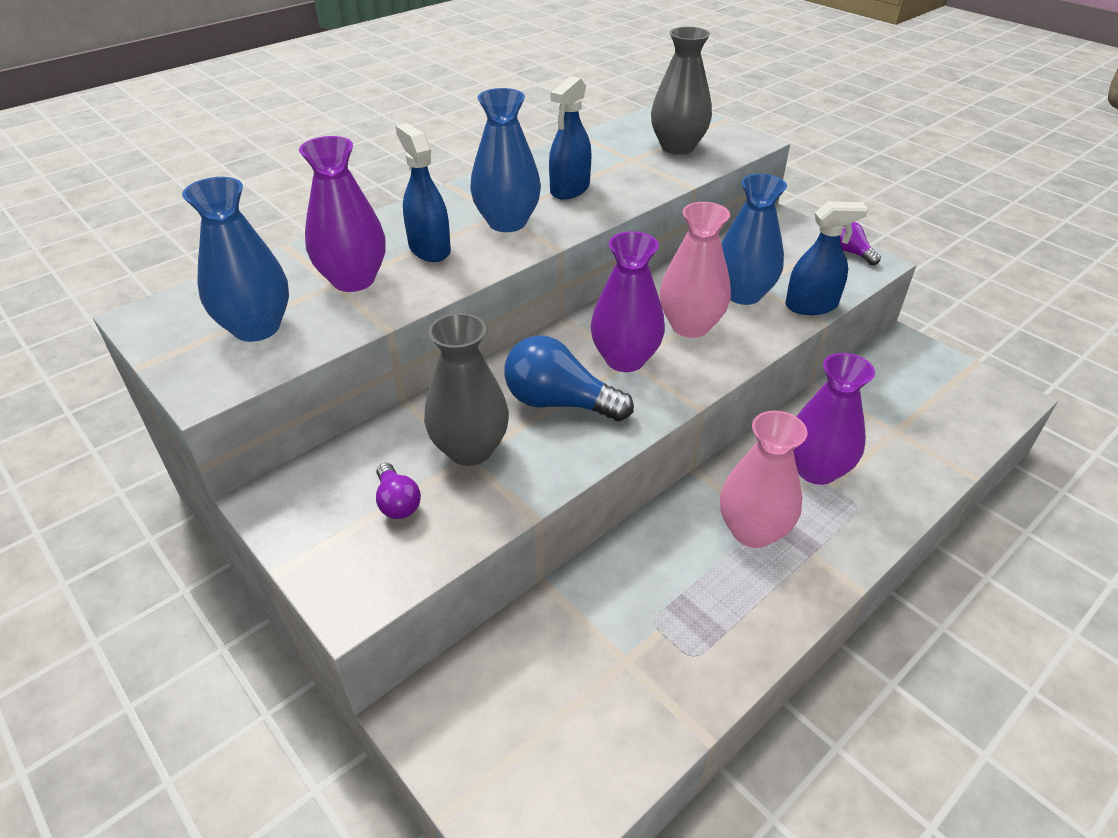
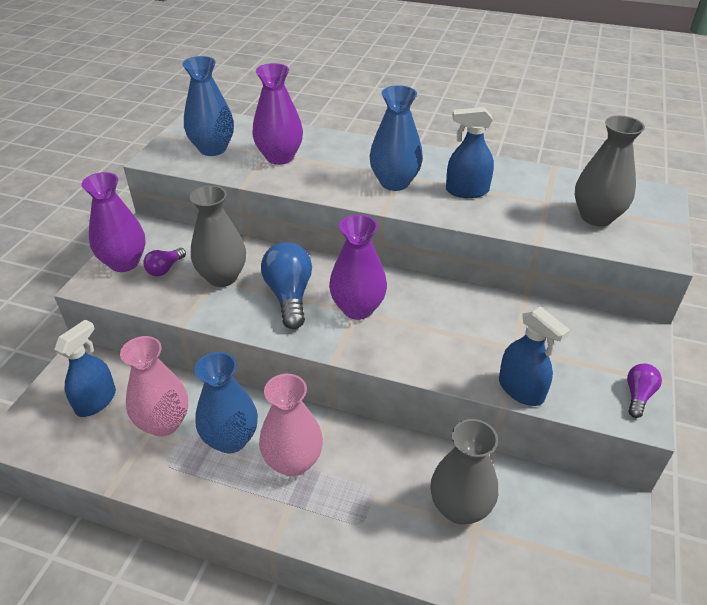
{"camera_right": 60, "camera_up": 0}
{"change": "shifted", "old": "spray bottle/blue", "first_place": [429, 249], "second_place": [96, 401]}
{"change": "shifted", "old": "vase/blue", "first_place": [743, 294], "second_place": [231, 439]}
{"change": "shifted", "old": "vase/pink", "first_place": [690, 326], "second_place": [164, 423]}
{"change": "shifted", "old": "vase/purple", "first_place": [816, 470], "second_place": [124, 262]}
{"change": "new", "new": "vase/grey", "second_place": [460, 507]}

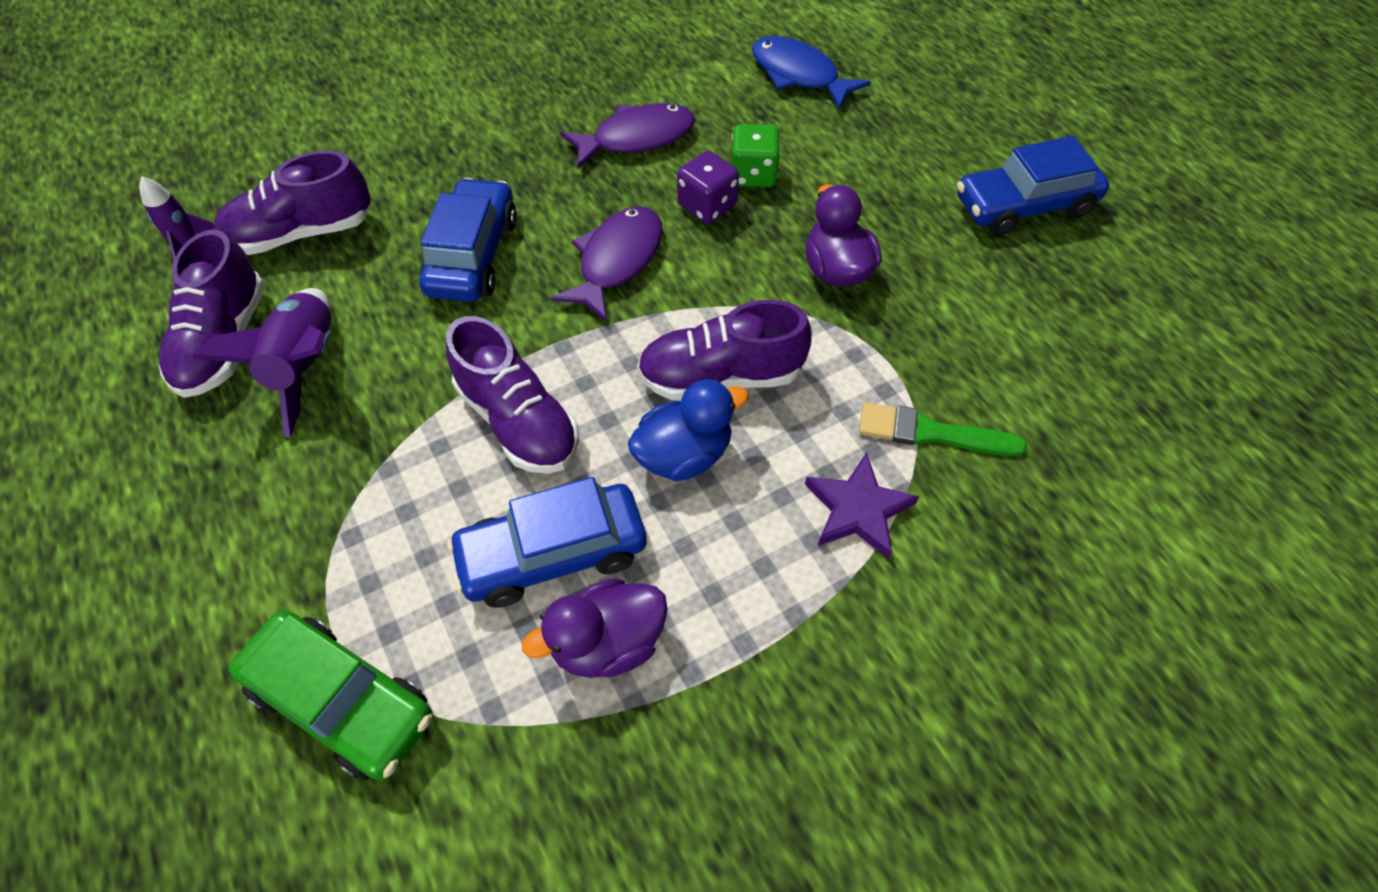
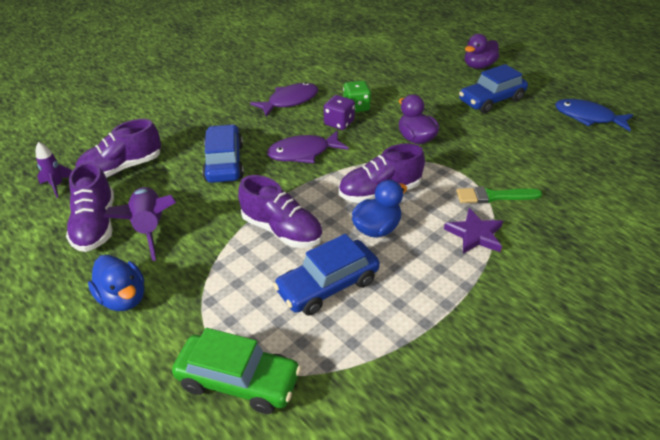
{"camera_right": -15, "camera_up": -15}
{"change": "shifted", "old": "fish/blue", "first_place": [798, 75], "second_place": [587, 117]}
{"change": "rotated", "old": "fish/purple", "first_place": [617, 261], "second_place": [303, 153], "degrees": -120}
{"change": "shifted", "old": "duck/purple", "first_place": [607, 643], "second_place": [478, 66]}
{"change": "new", "new": "duck/blue", "second_place": [123, 298]}

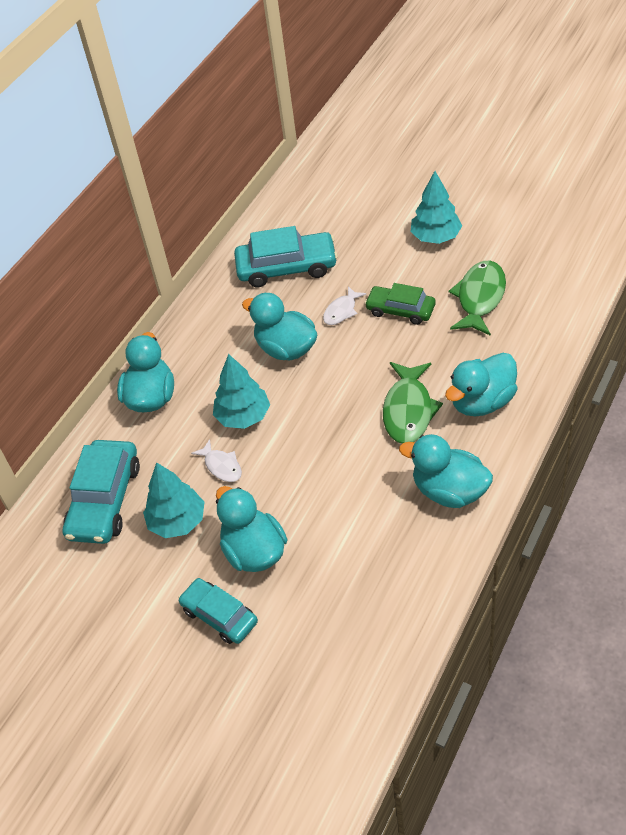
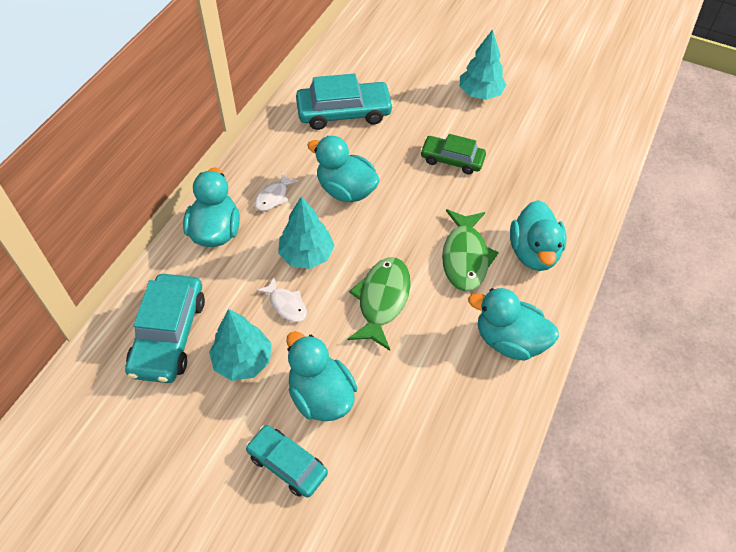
{"camera_right": -10, "camera_up": 5}
{"change": "shifted", "old": "fish/green", "first_place": [480, 298], "second_place": [382, 300]}
{"change": "shifted", "old": "fish/white", "first_place": [341, 311], "second_place": [273, 197]}
{"change": "rotated", "old": "duck/turquoise", "first_place": [482, 402], "second_place": [533, 252], "degrees": -45}

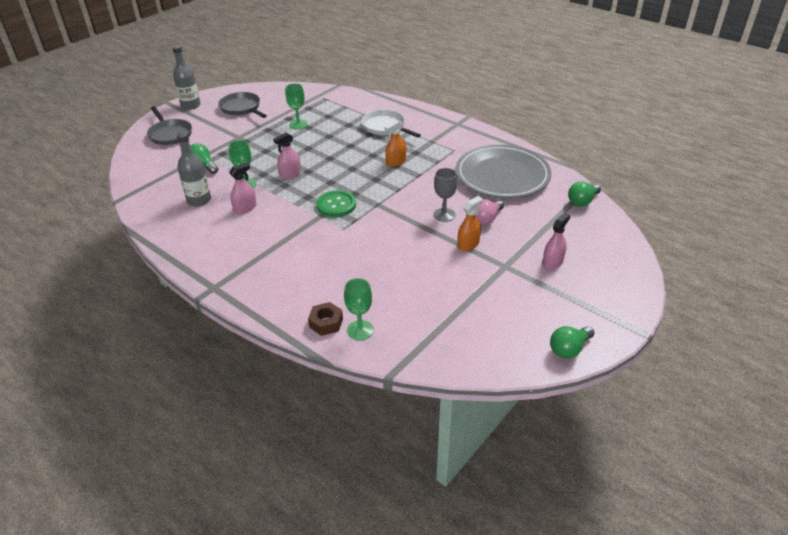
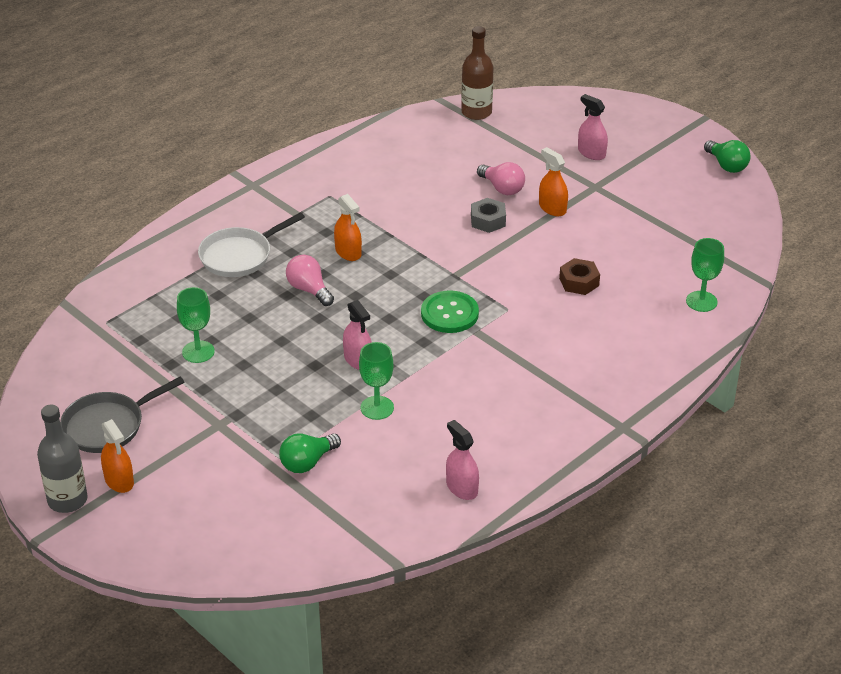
{"camera_right": -85, "camera_up": 0}
{"change": "gone", "old": "pan/grey", "first_place": [170, 134]}
{"change": "gone", "old": "bottle/grey", "first_place": [199, 200]}
{"change": "gone", "old": "plate/grey", "first_place": [502, 175]}
{"change": "shifted", "old": "spray bottle/pink", "first_place": [245, 208], "second_place": [462, 488]}
{"change": "swapped", "old": "goblet/grey", "new": "nut/grey", "first_place": [444, 215], "second_place": [488, 220]}
{"change": "swapped", "old": "light bulb/green", "new": "bottle/brown", "first_place": [582, 201], "second_place": [476, 112]}
{"change": "shifted", "old": "nut/brown", "first_place": [326, 323], "second_place": [579, 282]}
{"change": "new", "new": "light bulb/pink", "second_place": [309, 290]}
{"change": "new", "new": "spray bottle/orange", "second_place": [119, 481]}

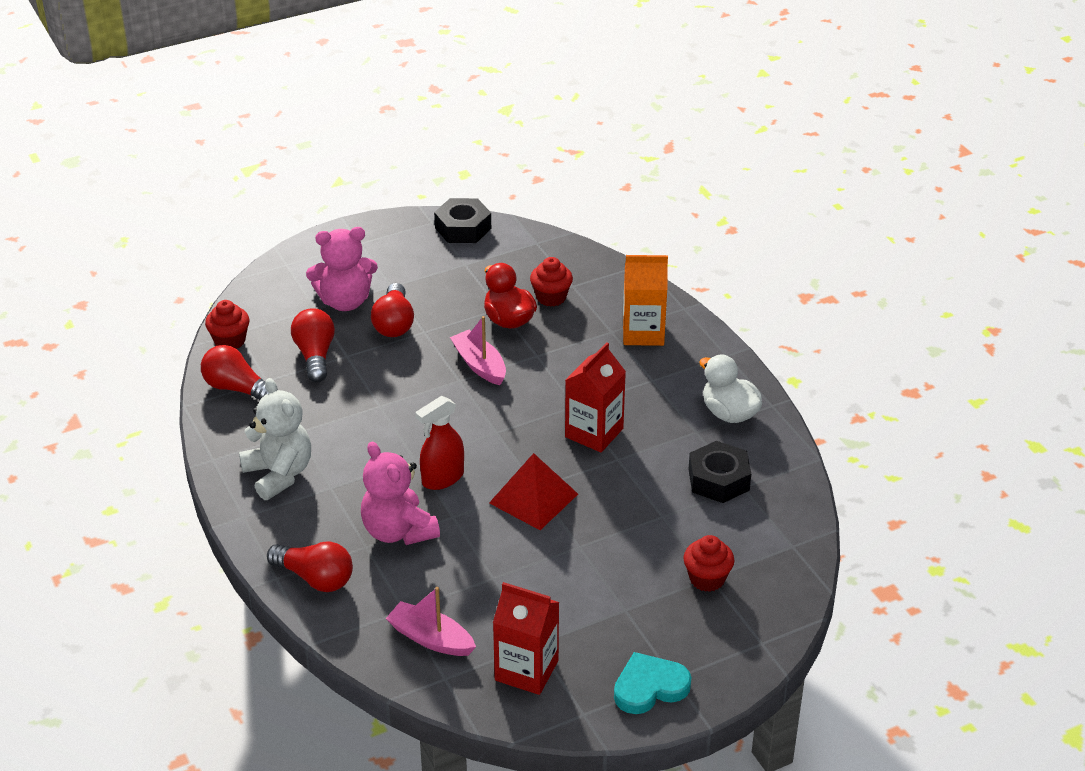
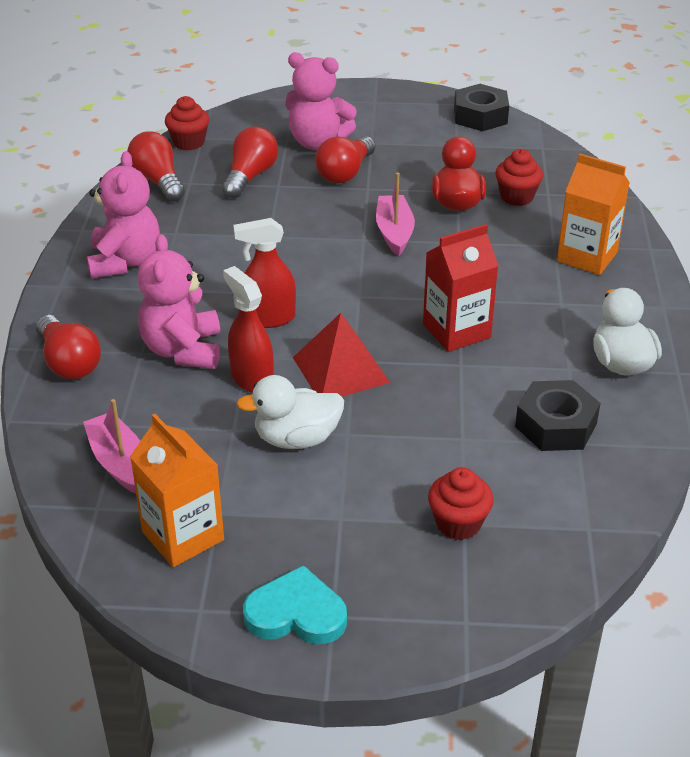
{"camera_right": 30, "camera_up": 0}
{"change": "repainted", "old": "teddy bear/white", "new": "teddy bear/pink", "first_place": [279, 474], "second_place": [125, 261]}
{"change": "repainted", "old": "carton/red", "new": "carton/orange", "first_place": [526, 670], "second_place": [183, 536]}
{"change": "new", "new": "spray bottle/red", "second_place": [252, 378]}
{"change": "new", "new": "duck/white", "second_place": [296, 439]}

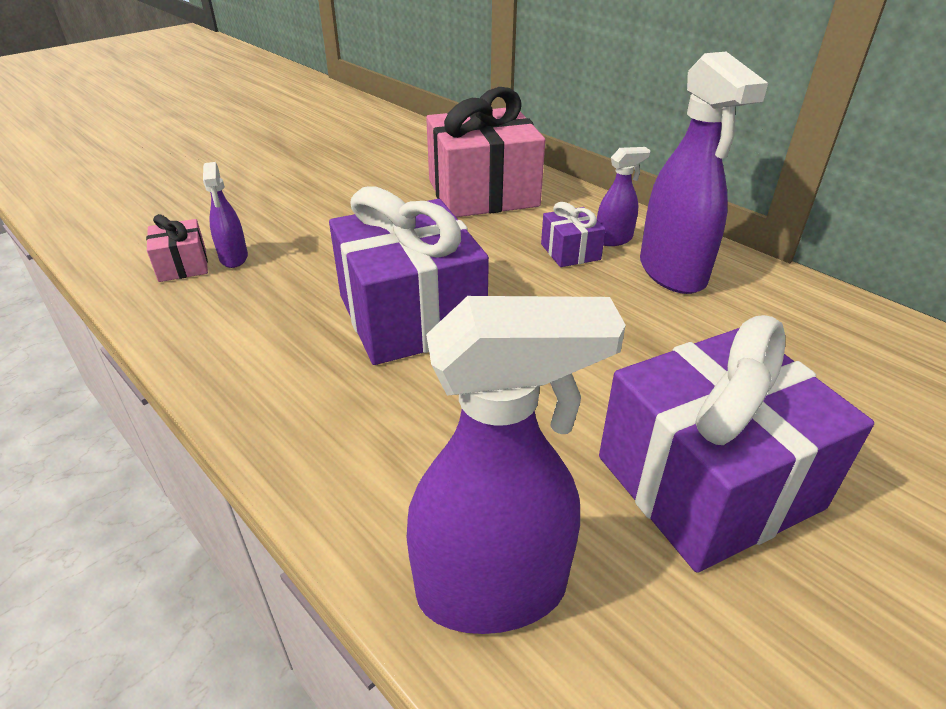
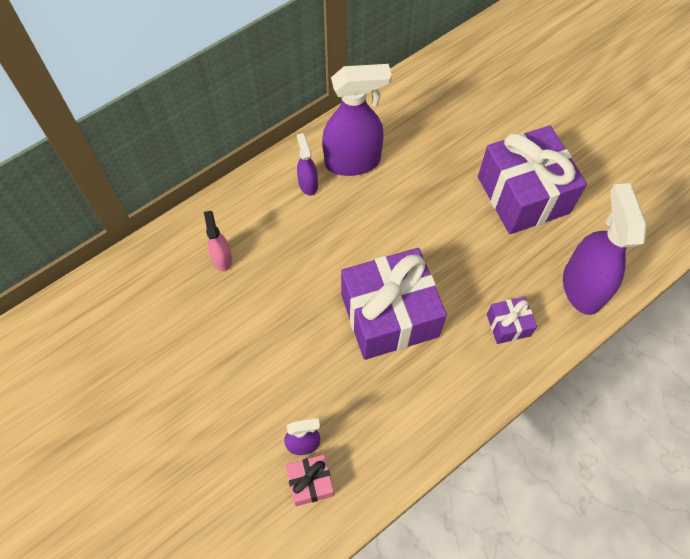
{"camera_right": -85, "camera_up": 25}
{"change": "swapped", "old": "gift/pink", "new": "spray bottle/pink", "first_place": [483, 193], "second_place": [222, 258]}
{"change": "shifted", "old": "gift/purple", "first_place": [570, 252], "second_place": [508, 325]}

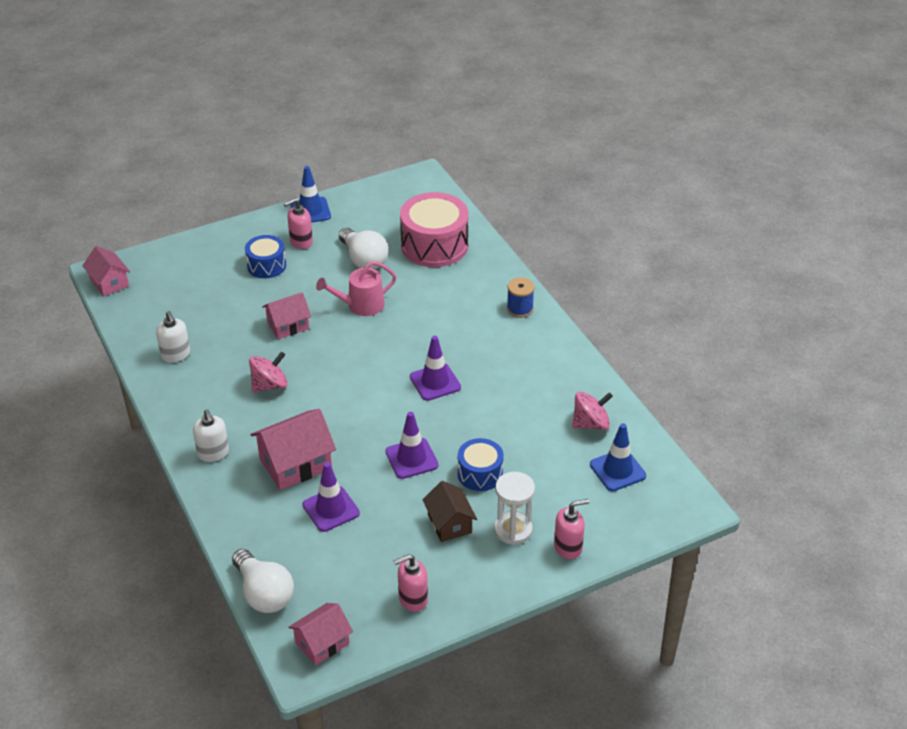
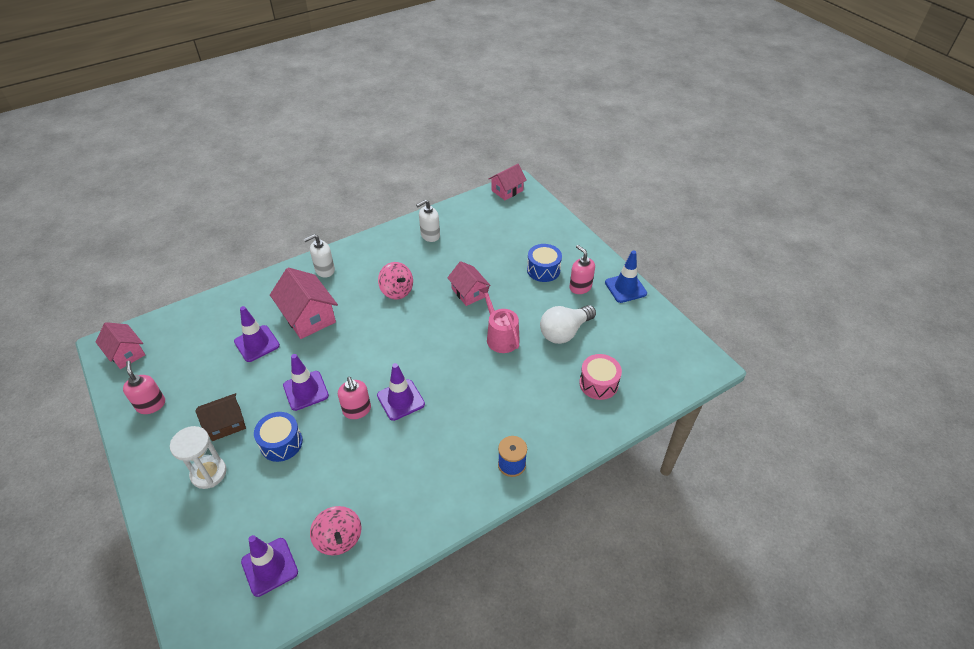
{"camera_right": 85, "camera_up": 5}
{"change": "scaled", "old": "drum/pink", "first_place": [434, 245], "second_place": [598, 383], "factor": 0.57}
{"change": "repainted", "old": "traffic cone/blue", "new": "traffic cone/purple", "first_place": [617, 470], "second_place": [269, 567]}
{"change": "shifted", "old": "soap dispenser/pink", "first_place": [568, 547], "second_place": [357, 410]}
{"change": "gone", "old": "light bulb/white", "first_place": [264, 593]}

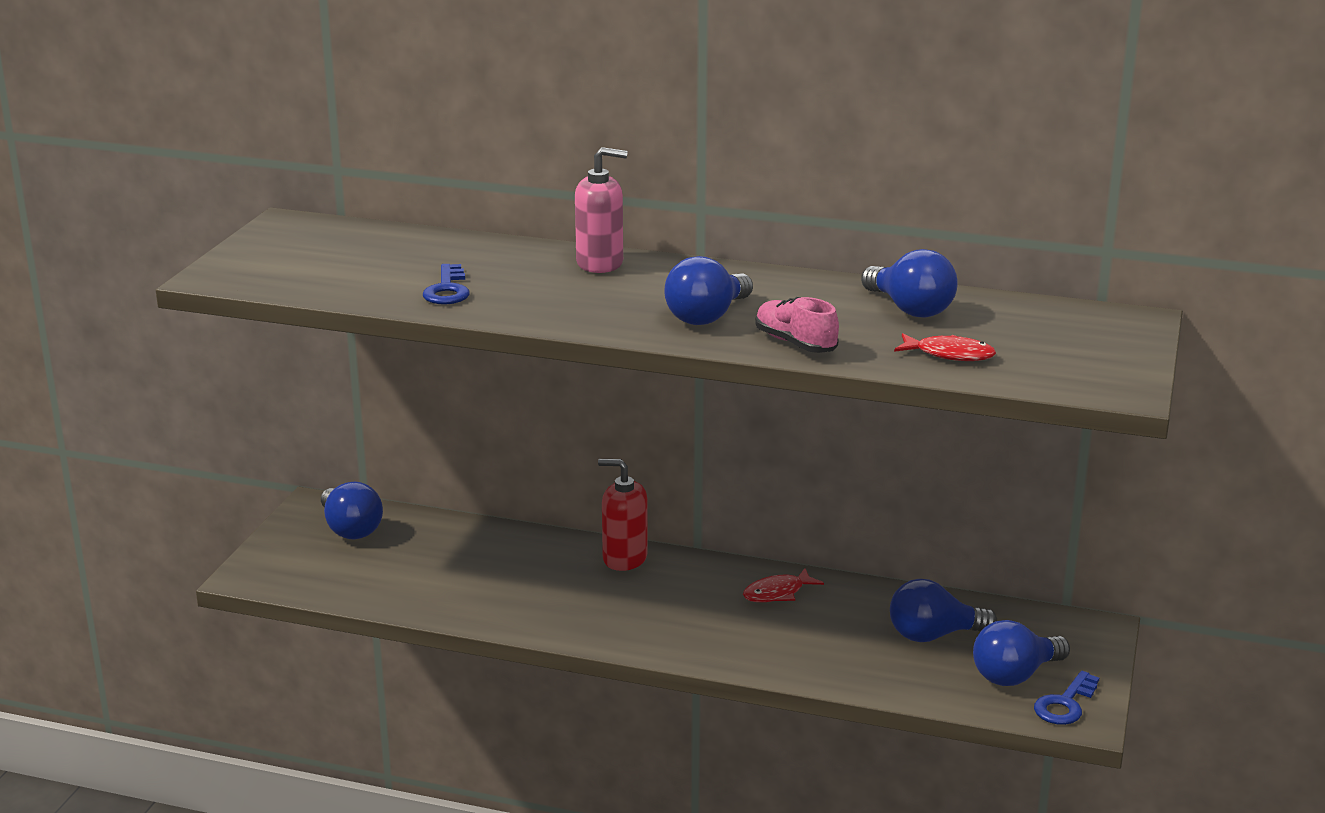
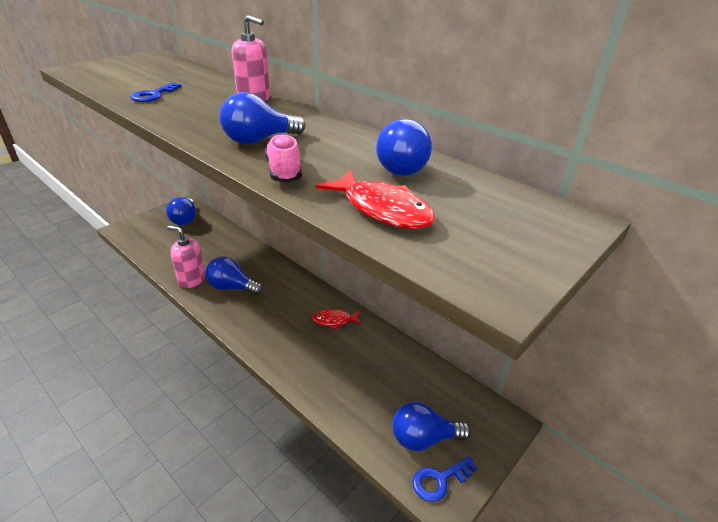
{"camera_right": 25, "camera_up": 10}
{"change": "scaled", "old": "fish/red", "first_place": [950, 354], "second_place": [382, 209], "factor": 1.53}
{"change": "gone", "old": "soap dispenser/red", "first_place": [624, 558]}
{"change": "shifted", "old": "light bulb/blue", "first_place": [933, 635], "second_place": [232, 287]}
{"change": "new", "new": "soap dispenser/pink", "second_place": [192, 279]}

